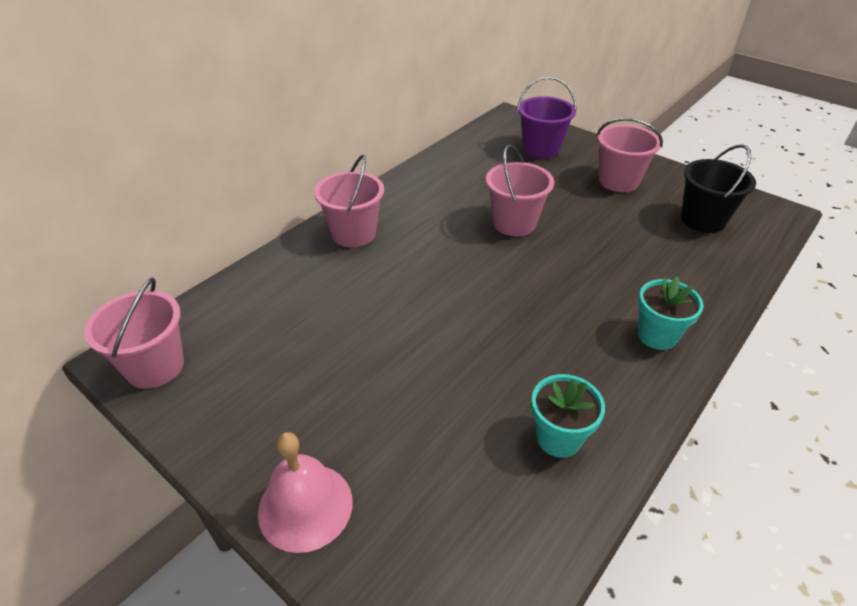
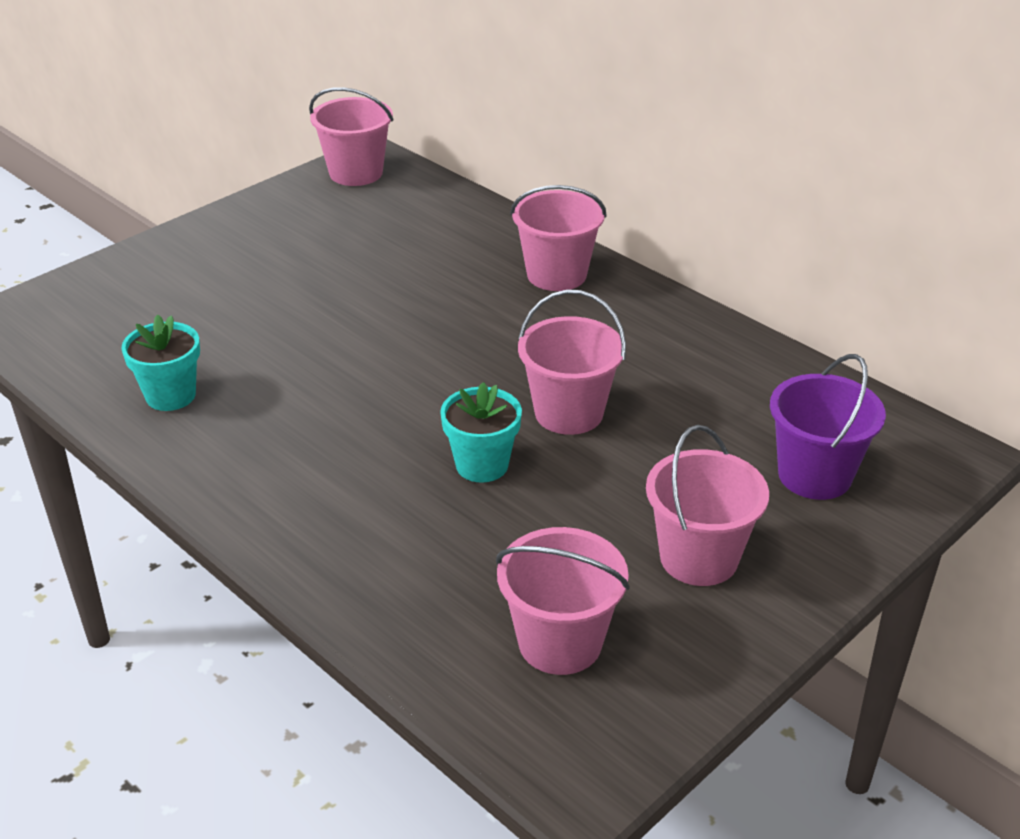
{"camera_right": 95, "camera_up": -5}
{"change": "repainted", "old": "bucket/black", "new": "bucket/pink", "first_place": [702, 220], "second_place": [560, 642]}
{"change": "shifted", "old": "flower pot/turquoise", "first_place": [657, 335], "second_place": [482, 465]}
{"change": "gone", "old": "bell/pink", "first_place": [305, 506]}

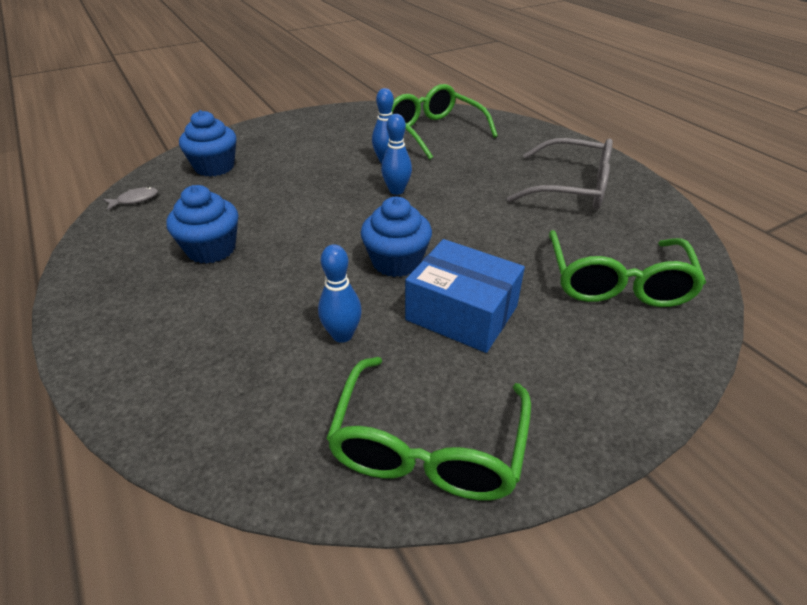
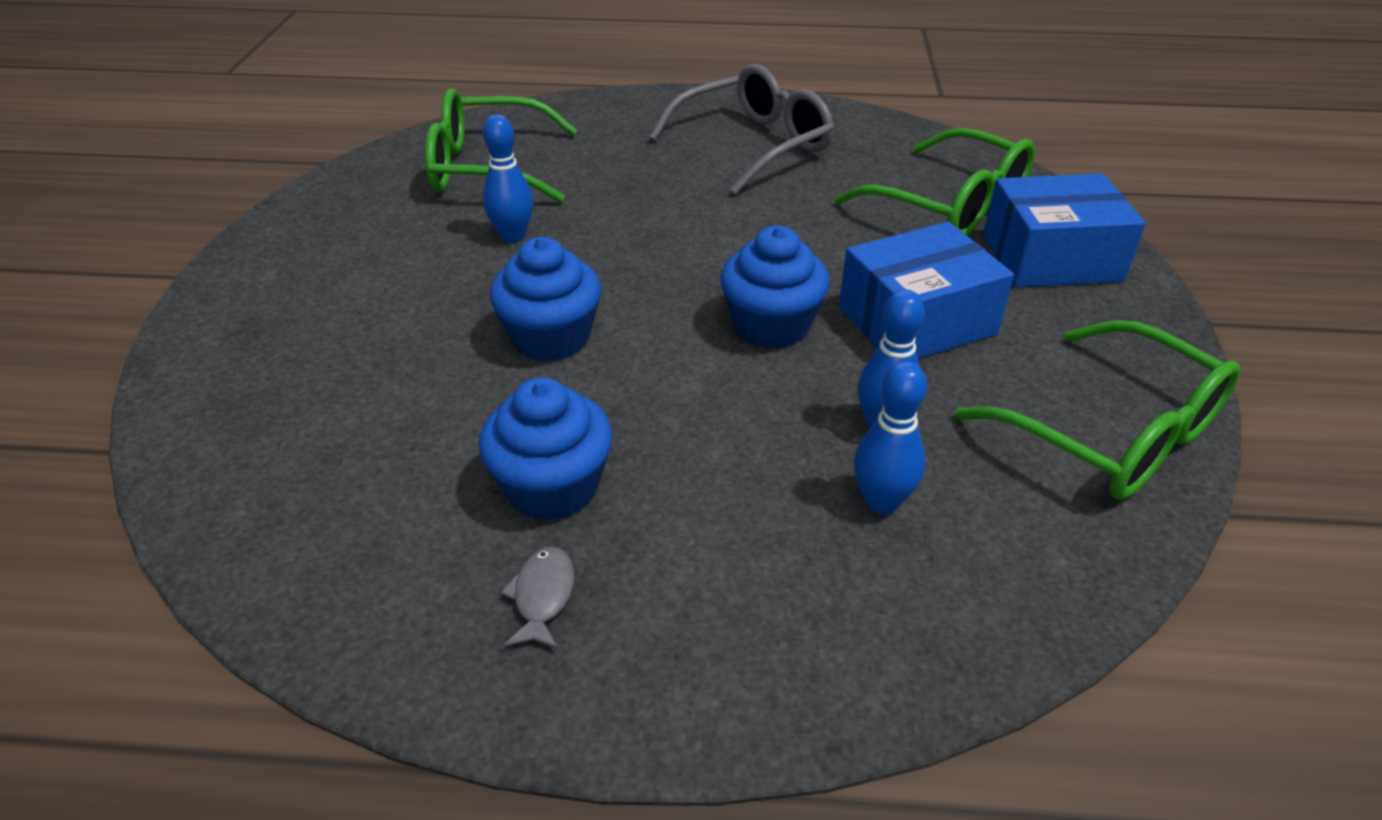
{"camera_right": -55, "camera_up": 0}
{"change": "shifted", "old": "cupcake/blue", "first_place": [214, 167], "second_place": [551, 338]}
{"change": "shifted", "old": "bowling pin/blue", "first_place": [396, 190], "second_place": [881, 502]}
{"change": "shifted", "old": "fish/grey", "first_place": [135, 200], "second_place": [543, 596]}
{"change": "new", "new": "box/blue", "second_place": [1051, 258]}

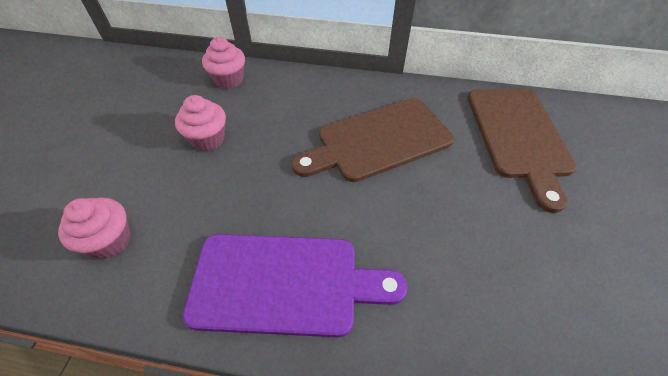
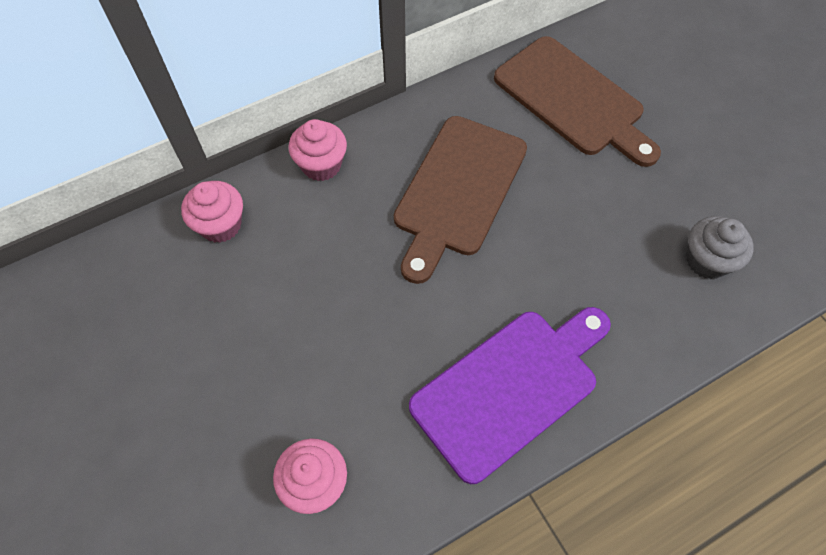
{"camera_right": -40, "camera_up": 10}
{"change": "shifted", "old": "cupcake/pink", "first_place": [208, 139], "second_place": [321, 165]}
{"change": "new", "new": "cupcake/grey", "second_place": [707, 260]}

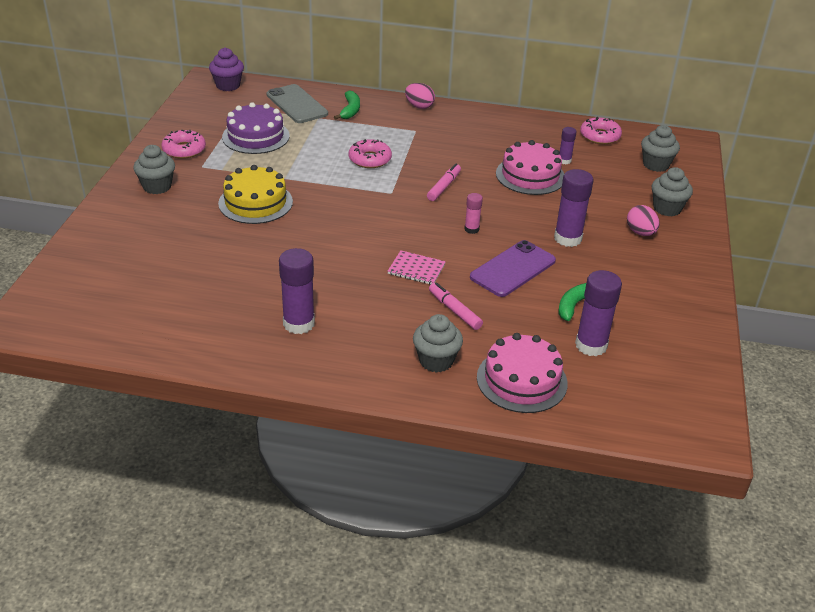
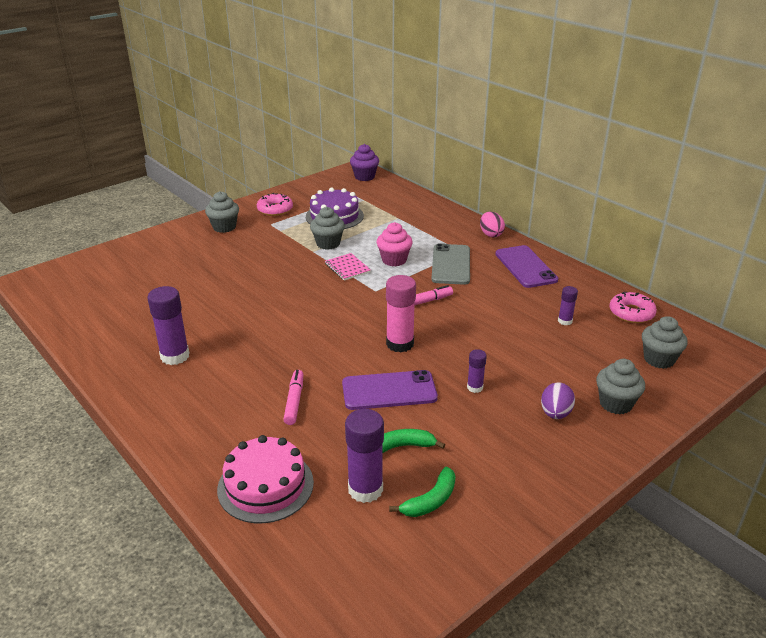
{"camera_right": 40, "camera_up": -5}
{"change": "shifted", "old": "phone/grey", "first_place": [297, 104], "second_place": [451, 264]}
{"change": "shifted", "old": "banana/green", "first_place": [350, 110], "second_place": [430, 501]}
{"change": "swapped", "old": "donut/pink", "new": "cupcake/pink", "first_place": [370, 159], "second_place": [394, 260]}
{"change": "gone", "old": "cake/pink", "first_place": [530, 175]}
{"change": "gone", "old": "cake/yellow", "first_place": [255, 202]}
{"change": "scaled", "old": "glue stick/purple", "first_place": [567, 238], "second_place": [475, 387], "factor": 0.54}
{"change": "scaled", "old": "glue stick/pink", "first_place": [471, 229], "second_place": [400, 344], "factor": 1.86}
{"change": "repainted", "old": "egg/pink", "new": "egg/purple", "first_place": [640, 233], "second_place": [555, 413]}
{"change": "shifted", "old": "notebook/pink", "first_place": [416, 269], "second_place": [347, 268]}
{"change": "shifted", "old": "cupcake/grey", "first_place": [436, 361], "second_place": [328, 244]}
{"change": "new", "new": "phone/purple", "second_place": [525, 267]}

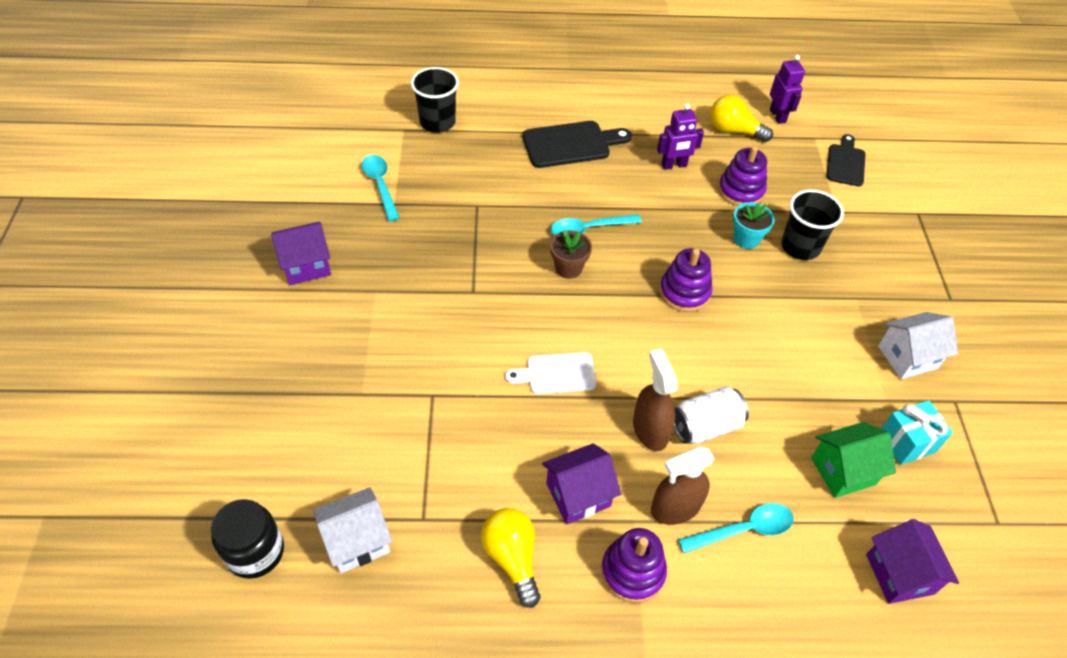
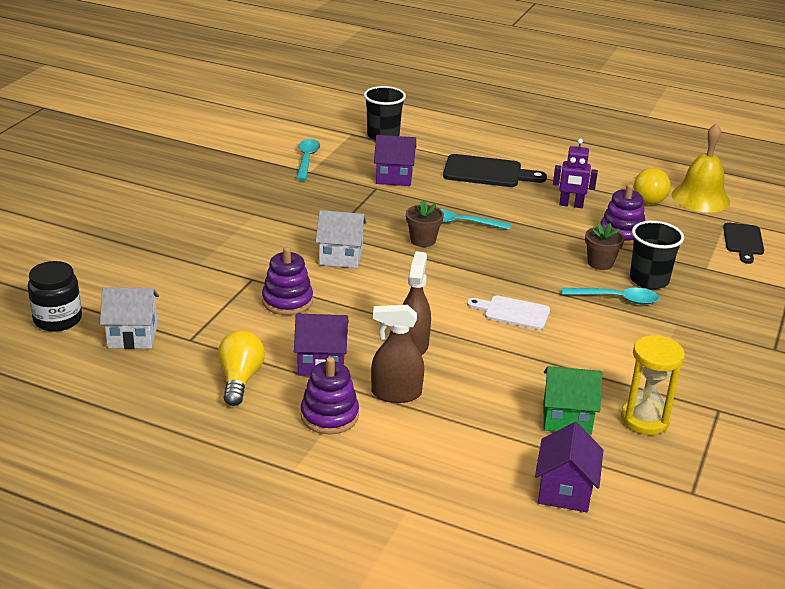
{"camera_right": 25, "camera_up": -20}
{"change": "swapped", "old": "robot/purple", "new": "bell/yellow", "first_place": [778, 116], "second_place": [700, 198]}
{"change": "rotated", "old": "light bulb/yellow", "first_place": [734, 131], "second_place": [648, 197], "degrees": -135}
{"change": "rotated", "old": "cutting board/black", "first_place": [845, 163], "second_place": [743, 241], "degrees": 150}
{"change": "repainted", "old": "flower pot/turquoise", "new": "flower pot/brown", "first_place": [746, 239], "second_place": [600, 263]}
{"change": "shifted", "old": "house/purple", "first_place": [306, 265], "second_place": [394, 177]}
{"change": "shifted", "old": "stacking toy/purple", "first_place": [684, 292], "second_place": [287, 301]}
{"change": "shifted", "old": "house/white", "first_place": [907, 357], "second_place": [340, 257]}
{"change": "shifted", "old": "cutting board/white", "first_place": [556, 374], "second_place": [513, 312]}
{"change": "gone", "old": "can/white", "first_place": [705, 426]}
{"change": "swapped", "old": "gift/turquoise", "new": "hourglass/yellow", "first_place": [906, 442], "second_place": [644, 420]}
{"change": "shifted", "old": "spoon/turquoise", "first_place": [743, 530], "second_place": [616, 299]}

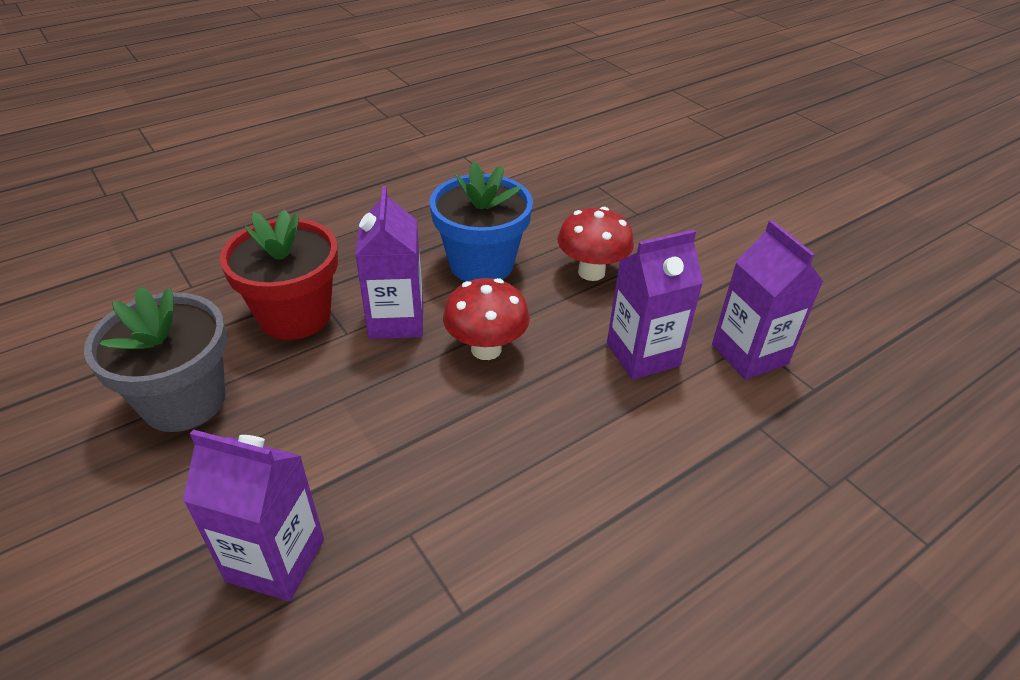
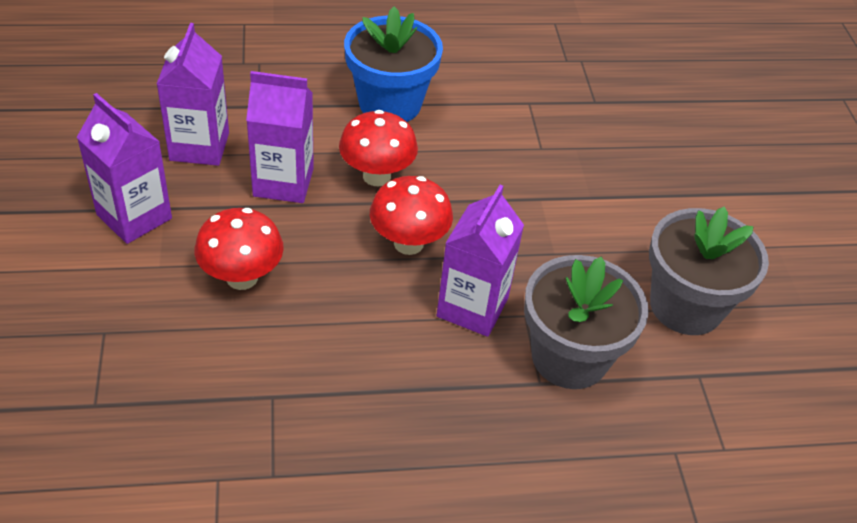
{"camera_right": -155, "camera_up": 5}
{"change": "shifted", "old": "flower pot/blue", "first_place": [481, 264], "second_place": [390, 104]}
{"change": "repainted", "old": "flower pot/red", "new": "flower pot/grey", "first_place": [295, 315], "second_place": [569, 357]}
{"change": "shifted", "old": "carton/purple", "first_place": [275, 560], "second_place": [134, 217]}
{"change": "new", "new": "mushroom/red", "second_place": [377, 176]}

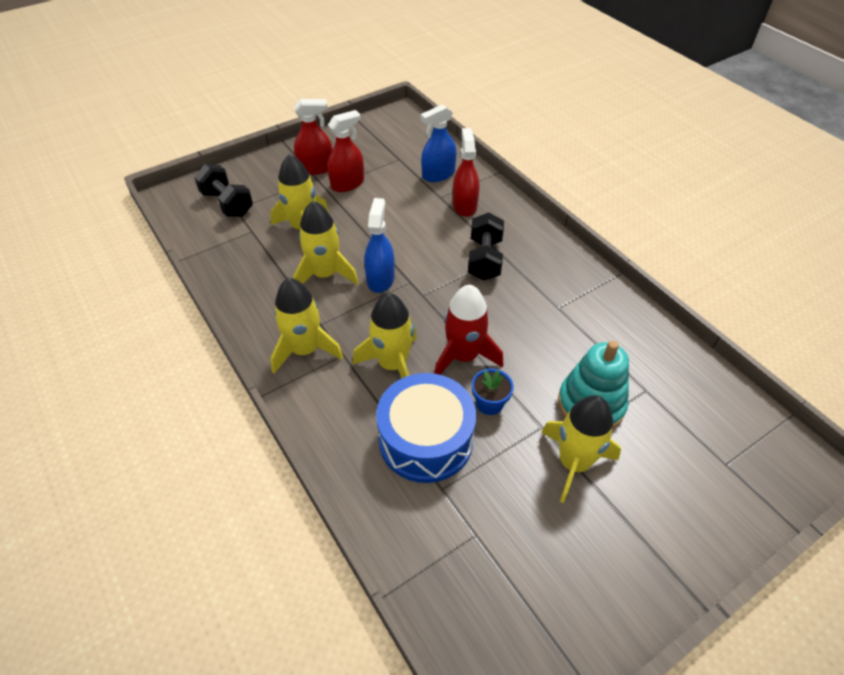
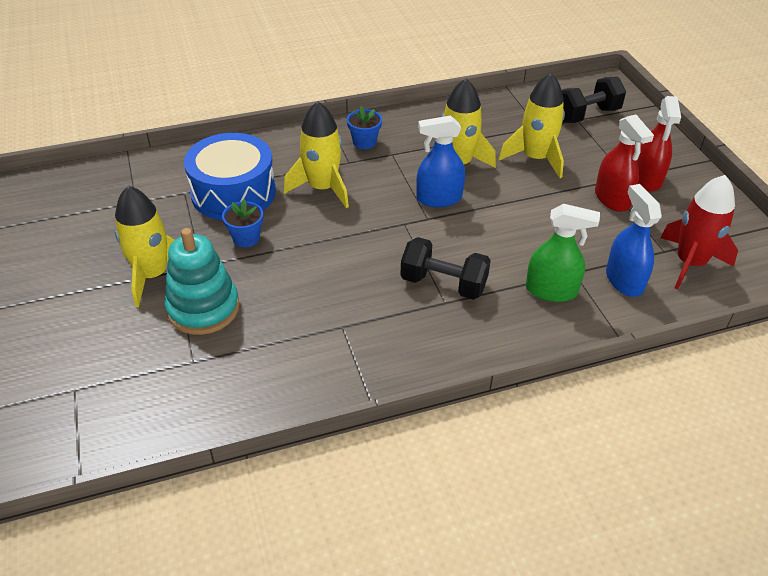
{"camera_right": 105, "camera_up": -5}
{"change": "repainted", "old": "spray bottle/red", "new": "spray bottle/green", "first_place": [464, 205], "second_place": [551, 290]}
{"change": "rotated", "old": "spray bottle/blue", "first_place": [380, 279], "second_place": [439, 198], "degrees": 150}
{"change": "swapped", "old": "rocket/yellow", "new": "flower pot/blue", "first_place": [305, 350], "second_place": [364, 142]}
{"change": "shifted", "old": "rocket/red", "first_place": [464, 356], "second_place": [690, 263]}

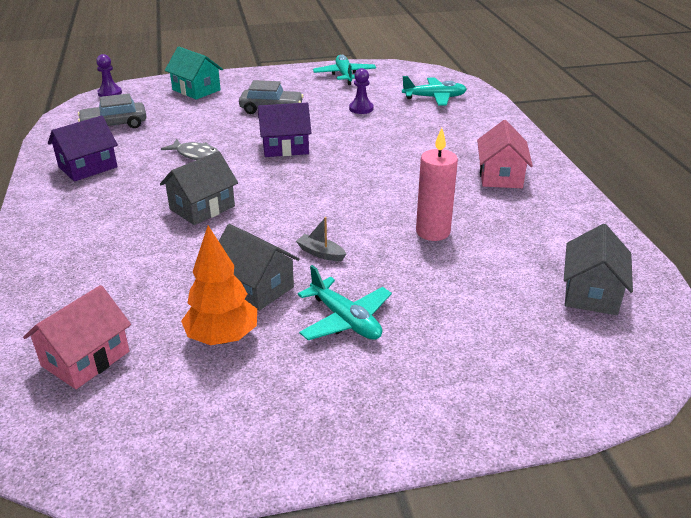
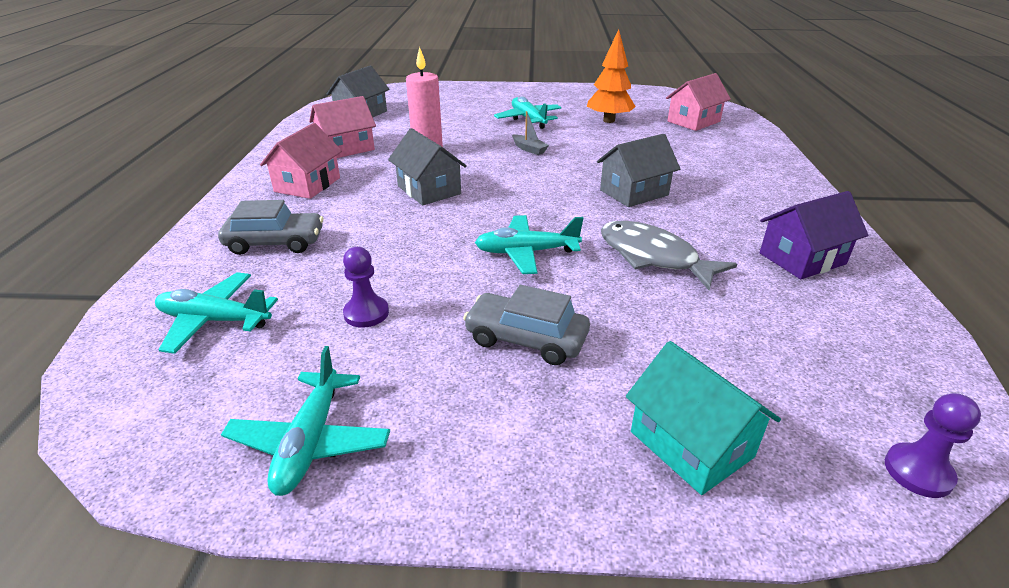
{"camera_right": -165, "camera_up": 0}
{"change": "shifted", "old": "car/grey", "first_place": [114, 125], "second_place": [275, 243]}
{"change": "swapped", "old": "house/purple", "new": "plane/turquoise", "first_place": [285, 147], "second_place": [526, 252]}
{"change": "scaled", "old": "fish/grey", "first_place": [196, 155], "second_place": [653, 257], "factor": 1.51}
{"change": "shifted", "old": "house/grey", "first_place": [256, 287], "second_place": [429, 190]}
{"change": "new", "new": "house/pink", "second_place": [346, 148]}

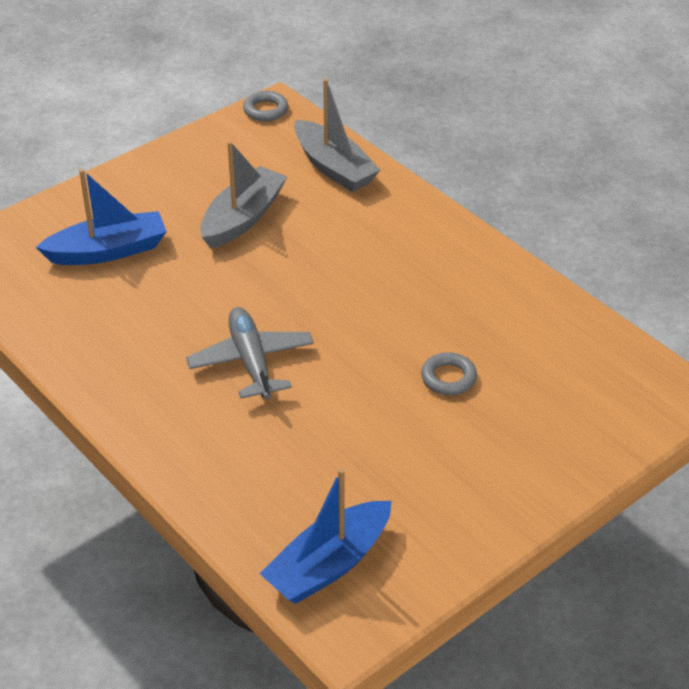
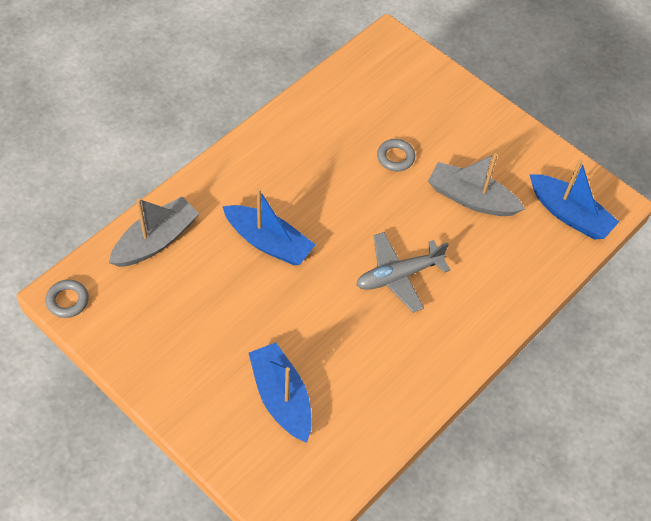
{"camera_right": -100, "camera_up": 15}
{"change": "shifted", "old": "boat/grey", "first_place": [243, 218], "second_place": [471, 198]}
{"change": "new", "new": "boat/blue", "second_place": [268, 242]}

